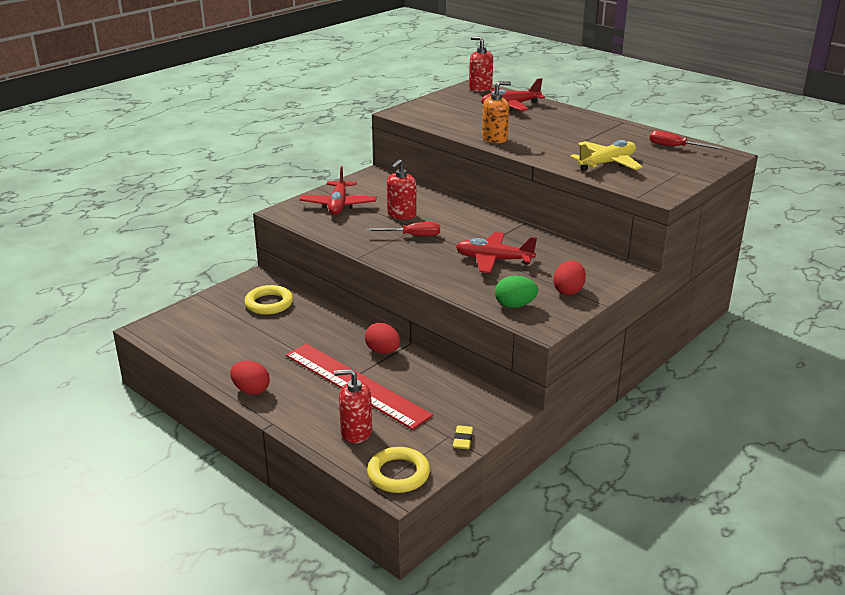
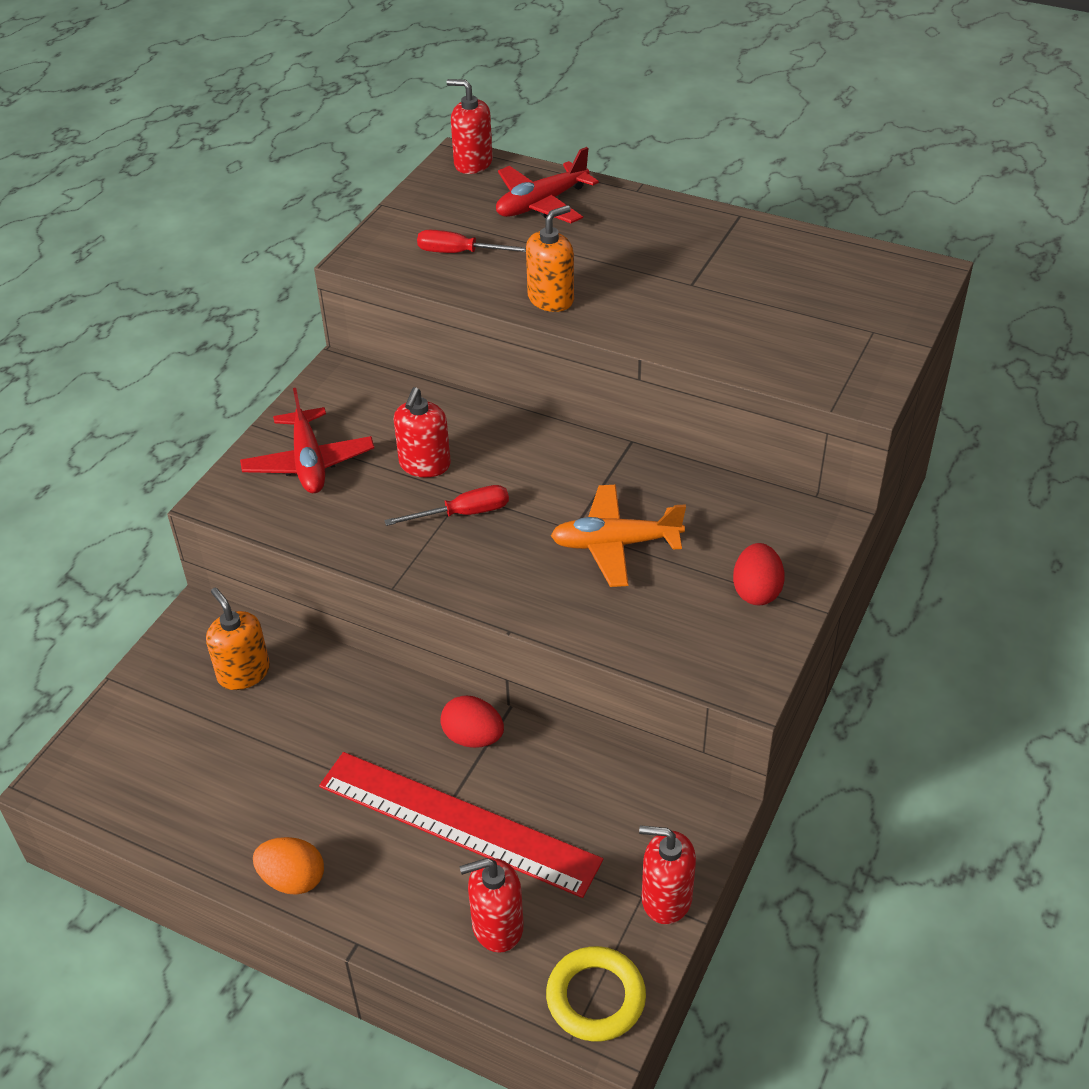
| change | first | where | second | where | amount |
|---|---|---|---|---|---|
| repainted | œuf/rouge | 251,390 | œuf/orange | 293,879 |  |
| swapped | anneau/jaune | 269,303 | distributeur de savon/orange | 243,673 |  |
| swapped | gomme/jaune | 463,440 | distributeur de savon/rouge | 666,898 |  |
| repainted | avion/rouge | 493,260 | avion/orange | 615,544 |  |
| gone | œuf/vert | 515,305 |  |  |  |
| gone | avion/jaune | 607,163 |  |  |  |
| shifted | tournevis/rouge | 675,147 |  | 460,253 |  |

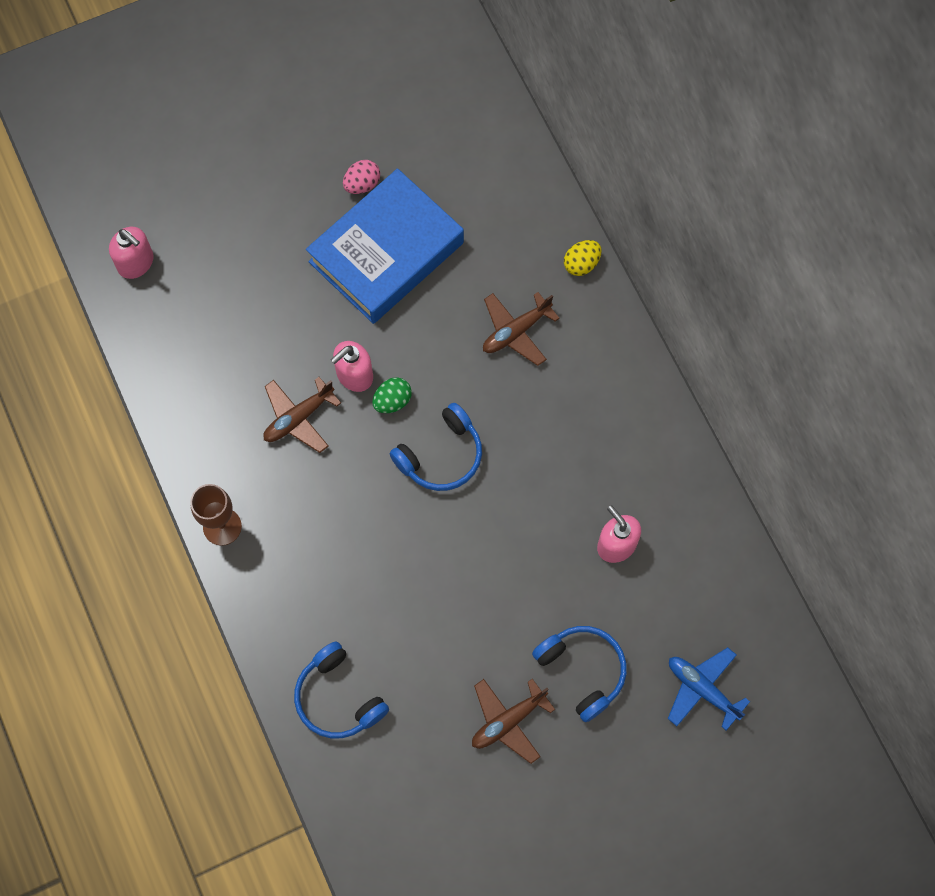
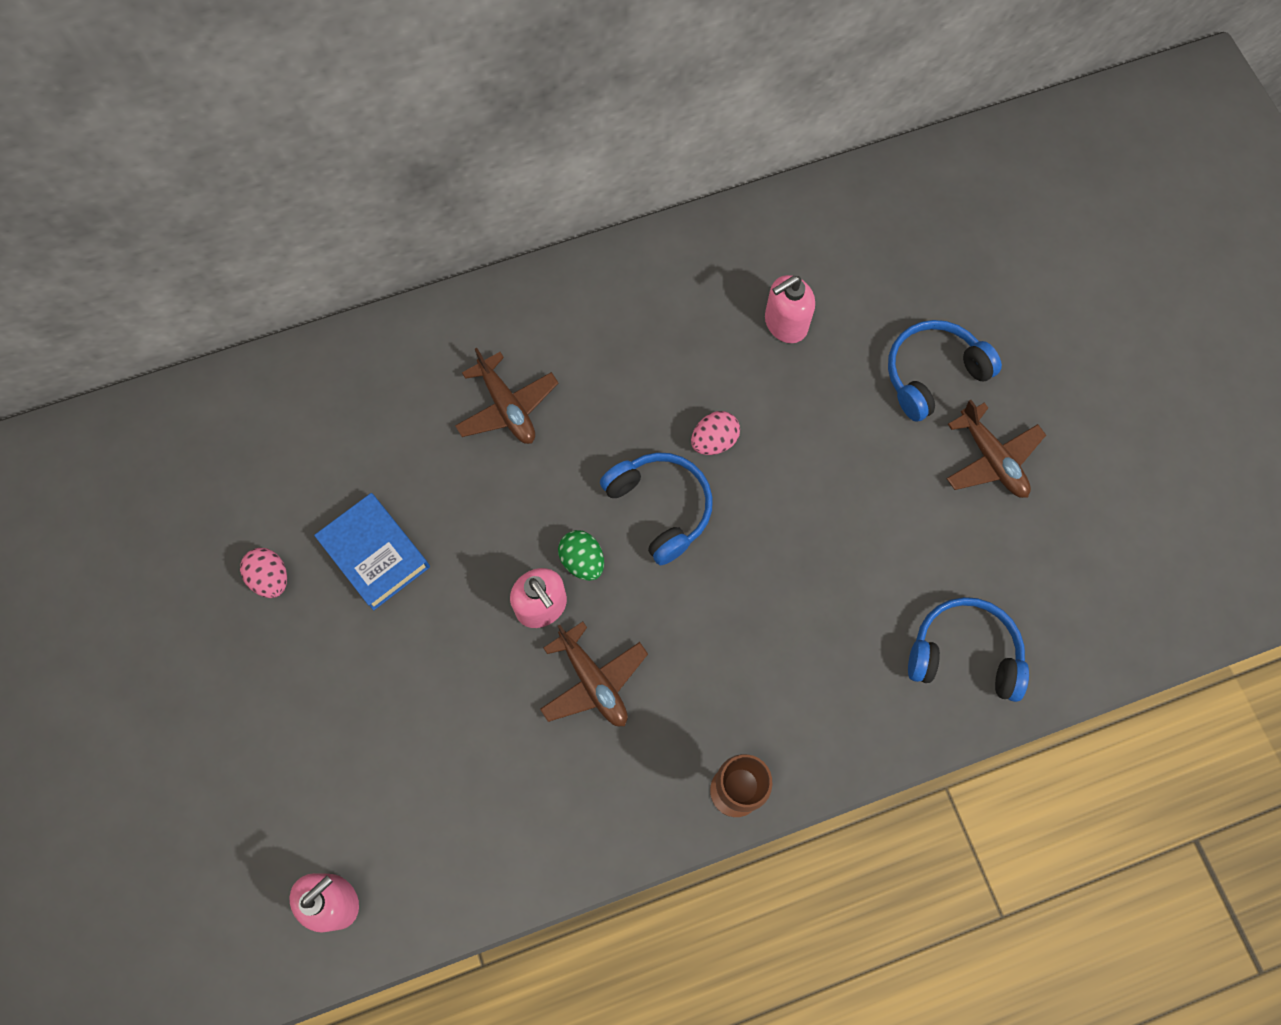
| change | first | where | second | where | amount |
|---|---|---|---|---|---|
| rotated | casque audio/bleu | 338,698 |  | 964,653 | 135 degrees counterclockwise |
| scaled | livre/bleu | 386,252 |  | 375,554 | x0.56 |
| gone | œuf/jaune | 581,264 |  |  |  |
| gone | avion/bleu | 702,689 |  |  |  |
| new |  |  | œuf/rose | 714,441 |  |

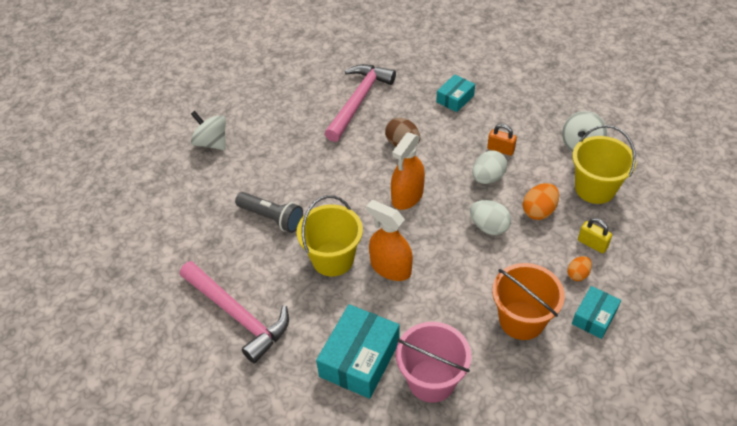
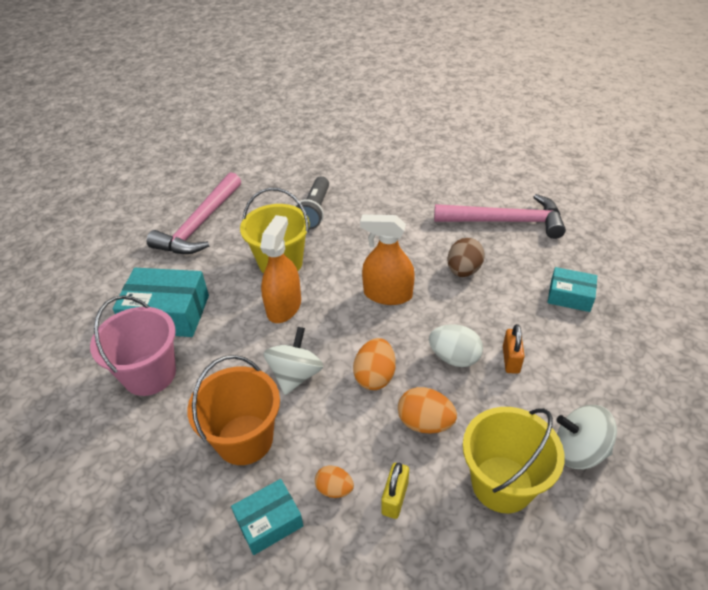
| change | first | where | second | where | amount |
|---|---|---|---|---|---|
| shifted | toupie/blanc | 211,143 |  | 295,375 |  |
| repainted | œuf/blanc | 489,227 | œuf/orange | 375,376 |  |
| rotated | boîte/turquoise | 594,317 |  | 269,522 | 45 degrees counterclockwise |

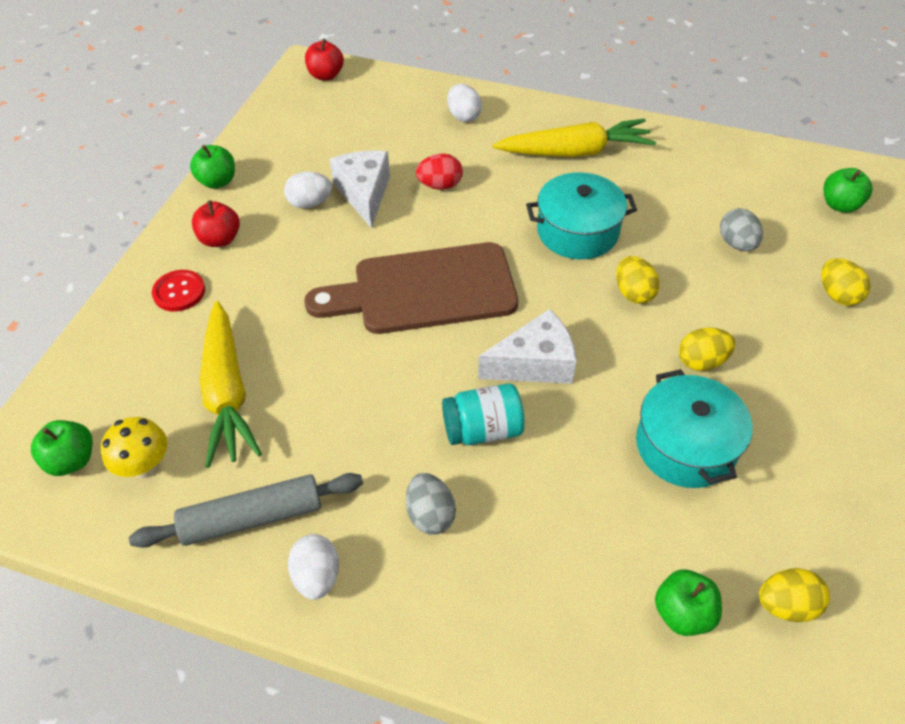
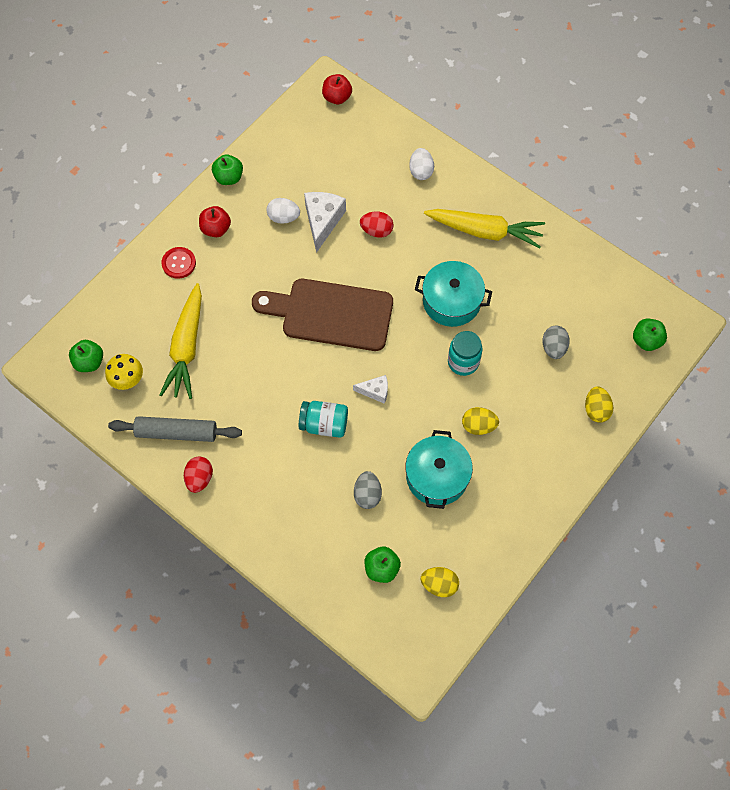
| change | first | where | second | where | amount |
|---|---|---|---|---|---|
| repainted | œuf/blanc | 317,576 | œuf/rouge | 199,478 |  |
| shifted | œuf/gris | 430,515 |  | 367,494 |  |
| scaled | fromage/blanc | 535,363 |  | 375,391 | x0.57 |
| swapped | œuf/jaune | 633,293 | bocal/turquoise | 463,362 |  |

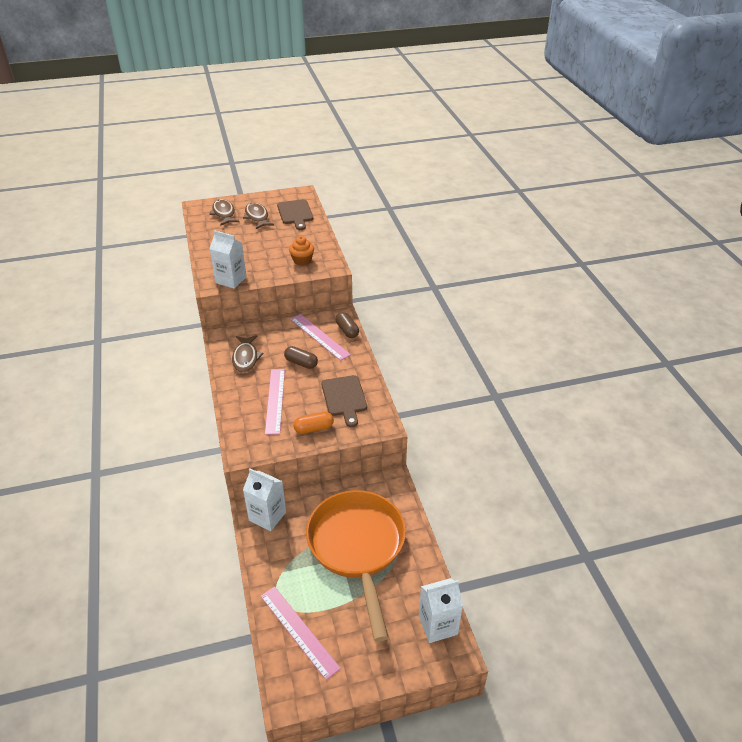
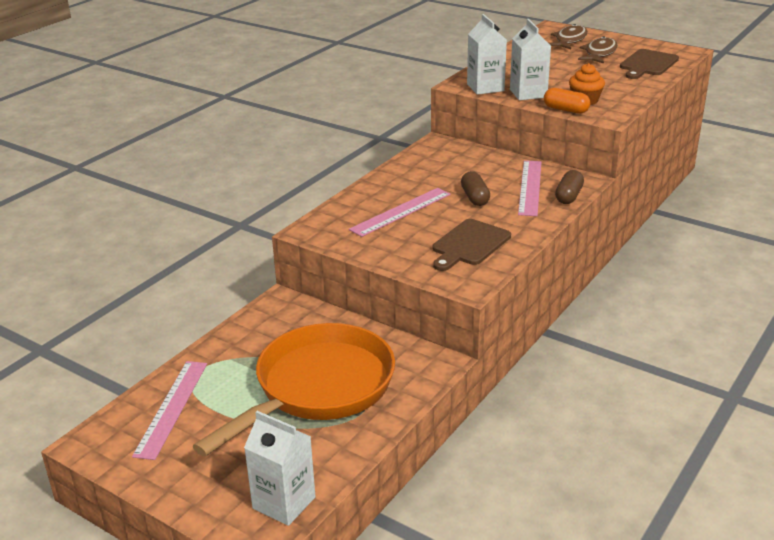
| change | first | where | second | where | amount |
|---|---|---|---|---|---|
| gone | poisson/marron | 246,358 |  |  |  |
| shifted | brique de lait/blanc | 267,516 |  | 528,93 |  |
| shifted | gélule/orange | 314,428 |  | 566,110 |  |

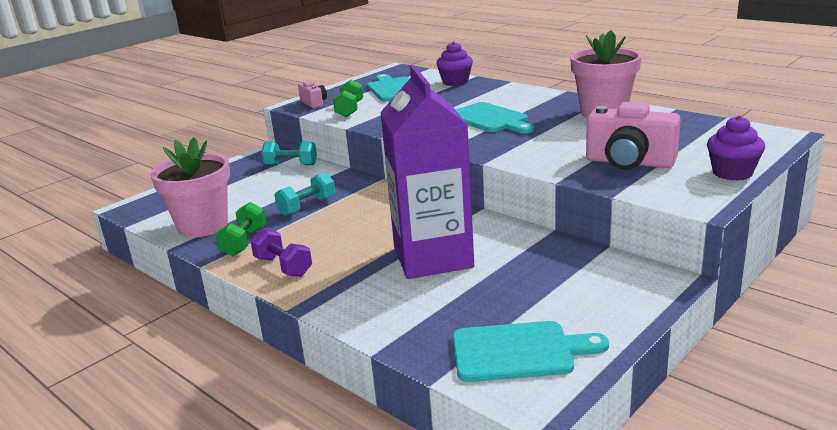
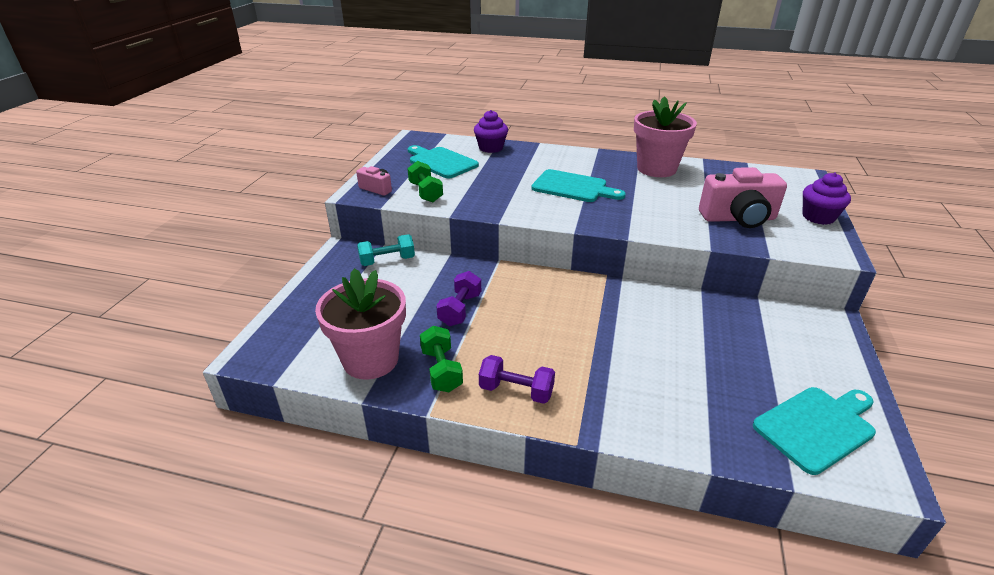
| change | first | where | second | where | amount |
|---|---|---|---|---|---|
| repainted | haltère/turquoise | 307,206 | haltère/violet | 460,309 |  |
| gone | brique de lait/violet | 433,257 |  |  |  |

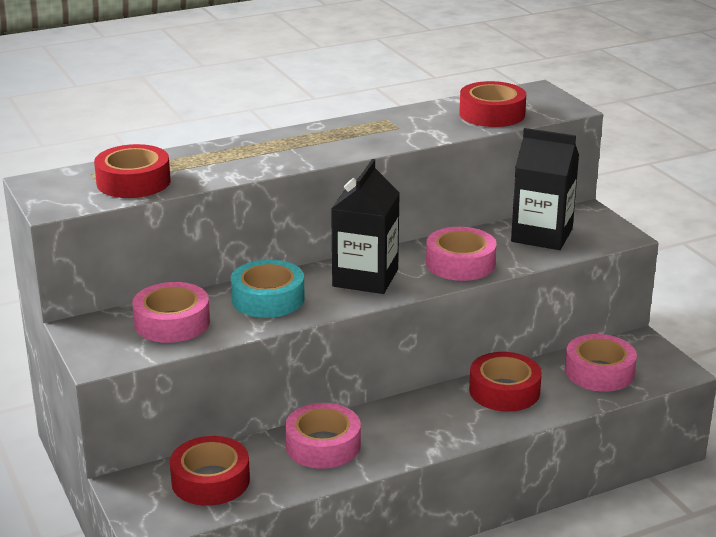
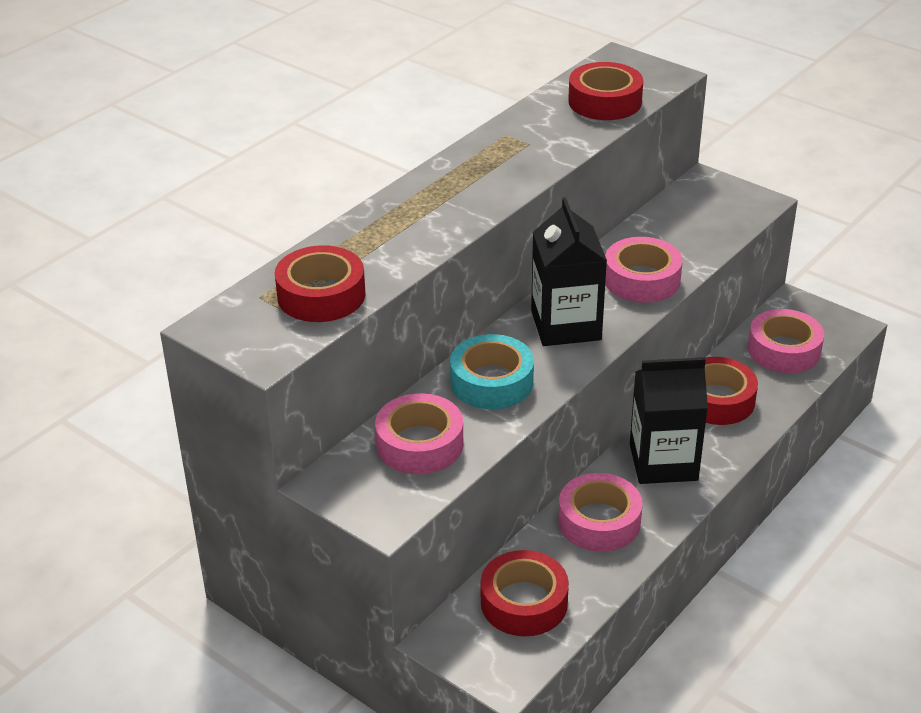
| change | first | where | second | where | amount |
|---|---|---|---|---|---|
| shifted | brique de lait/noir | 542,235 |  | 663,462 |  |

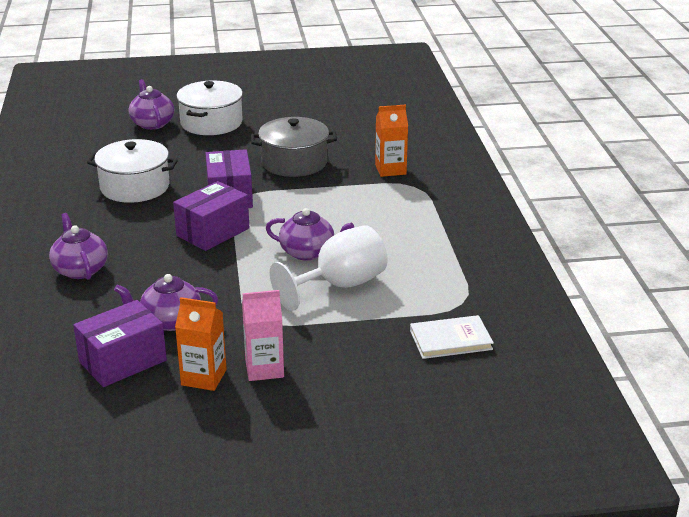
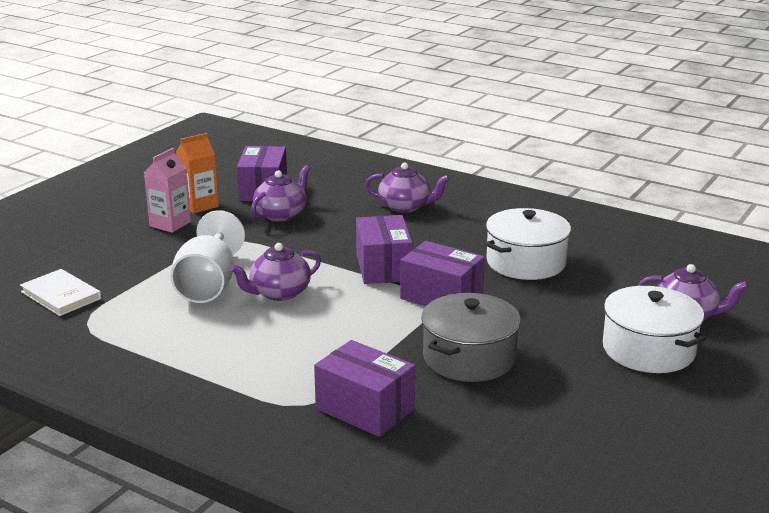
| change | first | where | second | where | amount |
|---|---|---|---|---|---|
| swapped | brique de lait/orange | 390,169 | boîte/violet | 365,409 |  |
| rotated | livre/blanc | 450,340 |  | 61,295 | 75 degrees counterclockwise |

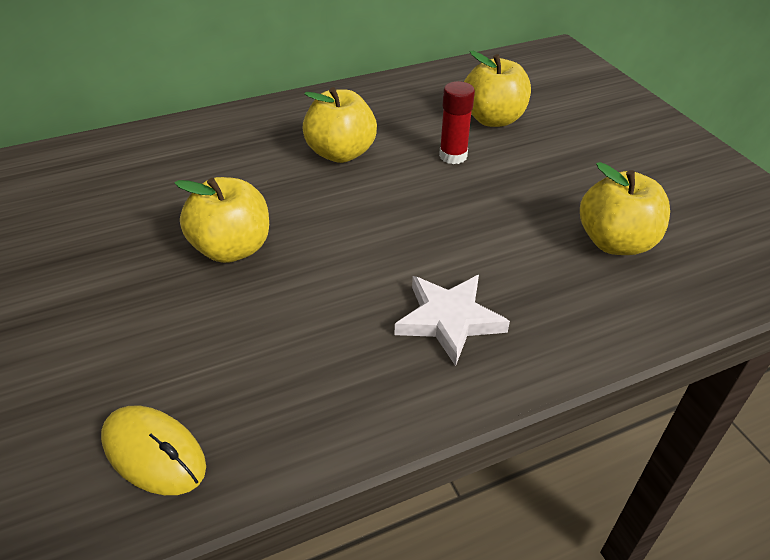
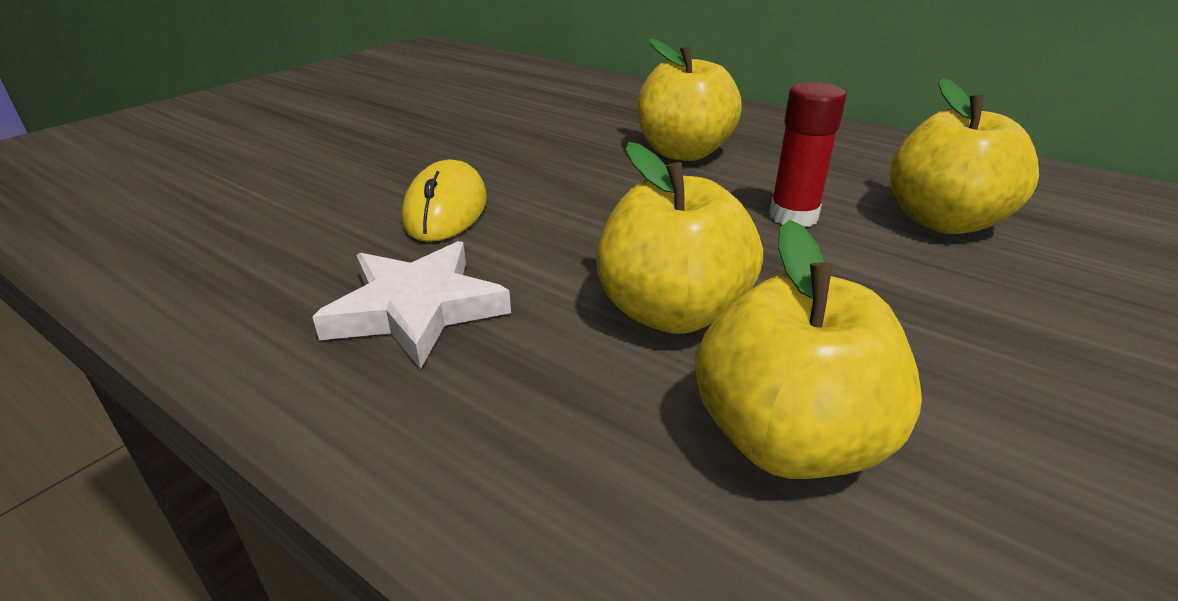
| change | first | where | second | where | amount |
|---|---|---|---|---|---|
| shifted | souris/jaune | 154,453 |  | 446,210 |  |
| shifted | pomme/jaune | 232,248 |  | 671,312 |  |

